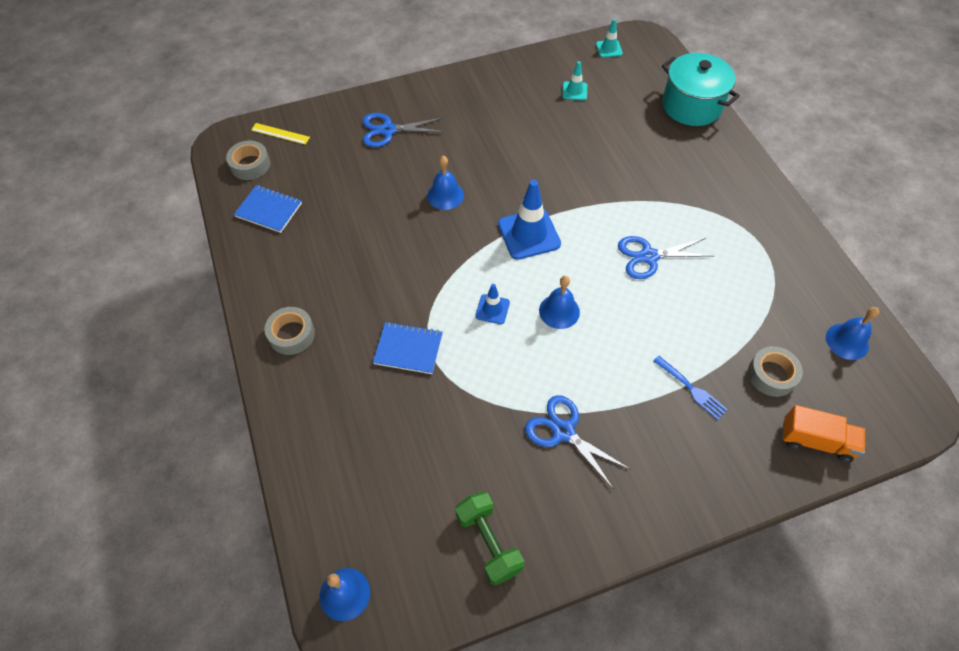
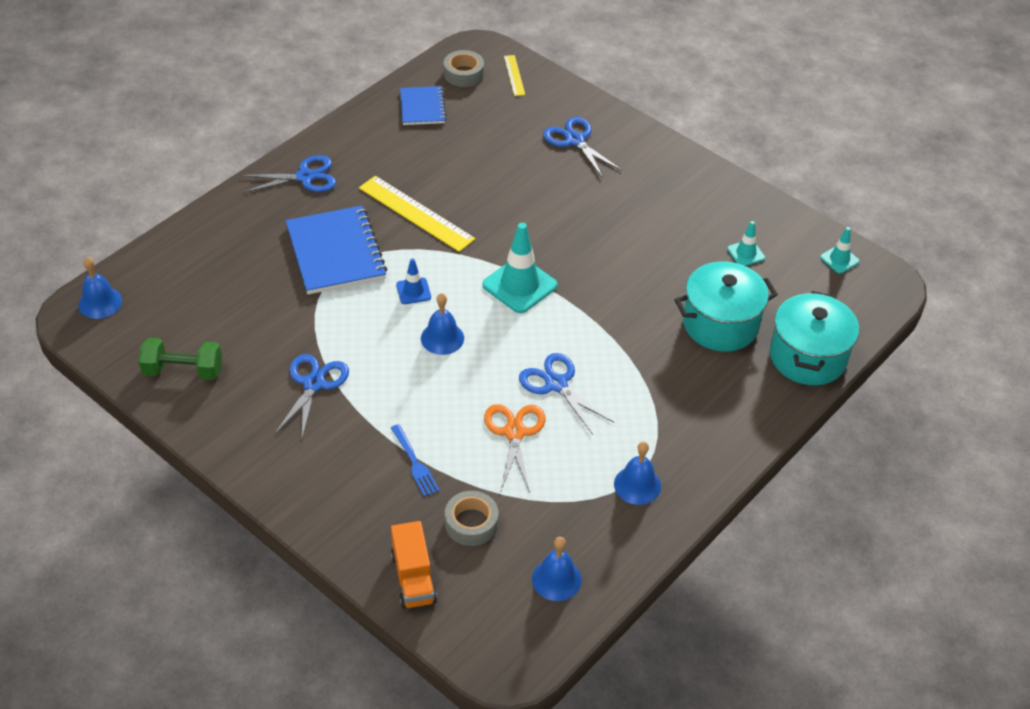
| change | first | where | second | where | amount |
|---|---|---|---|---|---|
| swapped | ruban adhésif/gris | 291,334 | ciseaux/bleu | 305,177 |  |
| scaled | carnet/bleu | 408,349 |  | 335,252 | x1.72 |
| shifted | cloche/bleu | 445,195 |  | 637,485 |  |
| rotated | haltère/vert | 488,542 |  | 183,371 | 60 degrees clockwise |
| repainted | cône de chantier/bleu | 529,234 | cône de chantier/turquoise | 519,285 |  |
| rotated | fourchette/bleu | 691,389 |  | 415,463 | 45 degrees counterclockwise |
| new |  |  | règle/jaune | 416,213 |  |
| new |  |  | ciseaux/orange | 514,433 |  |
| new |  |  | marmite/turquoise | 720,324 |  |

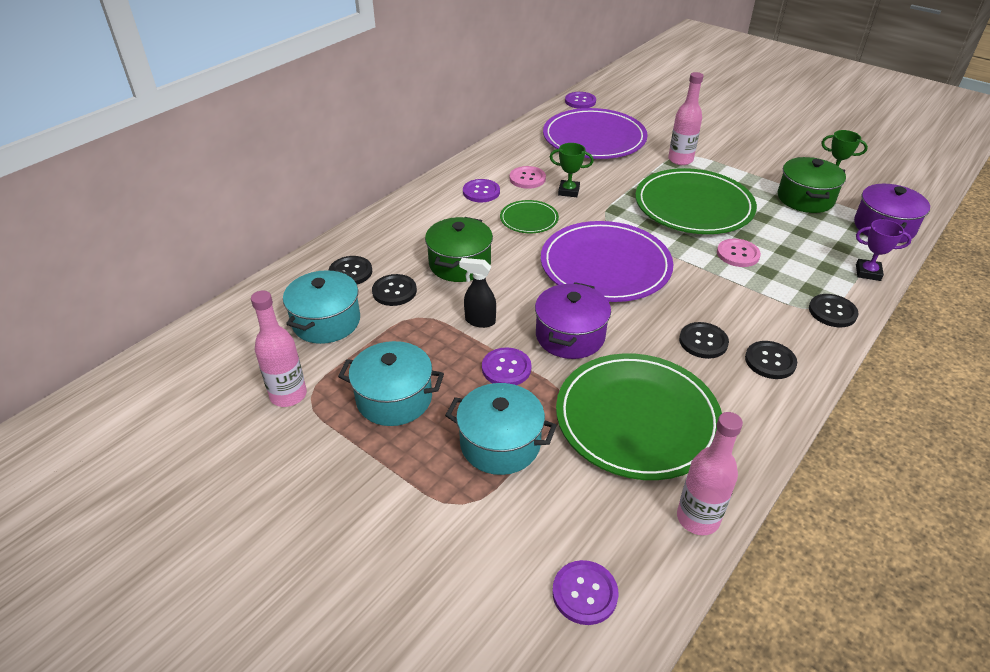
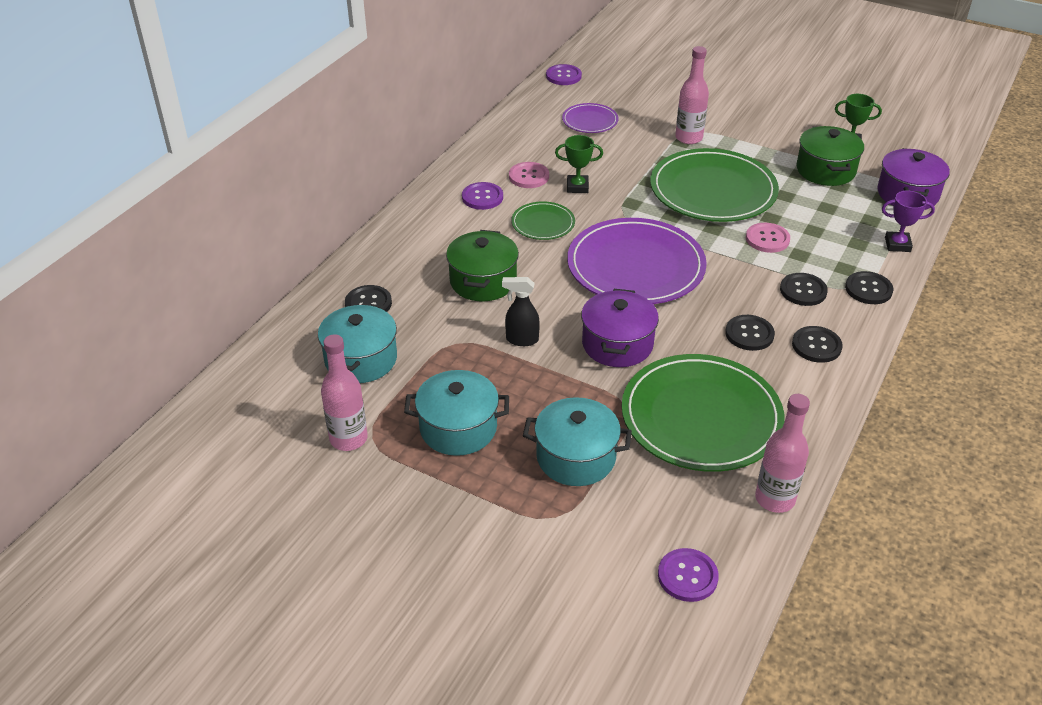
| change | first | where | second | where | amount |
|---|---|---|---|---|---|
| shifted | bouton/noir | 394,291 |  | 803,291 |  |
| gone | bouton/violet | 506,368 |  |  |  |
| scaled | assiette/violet | 594,138 |  | 590,121 | x0.48 |

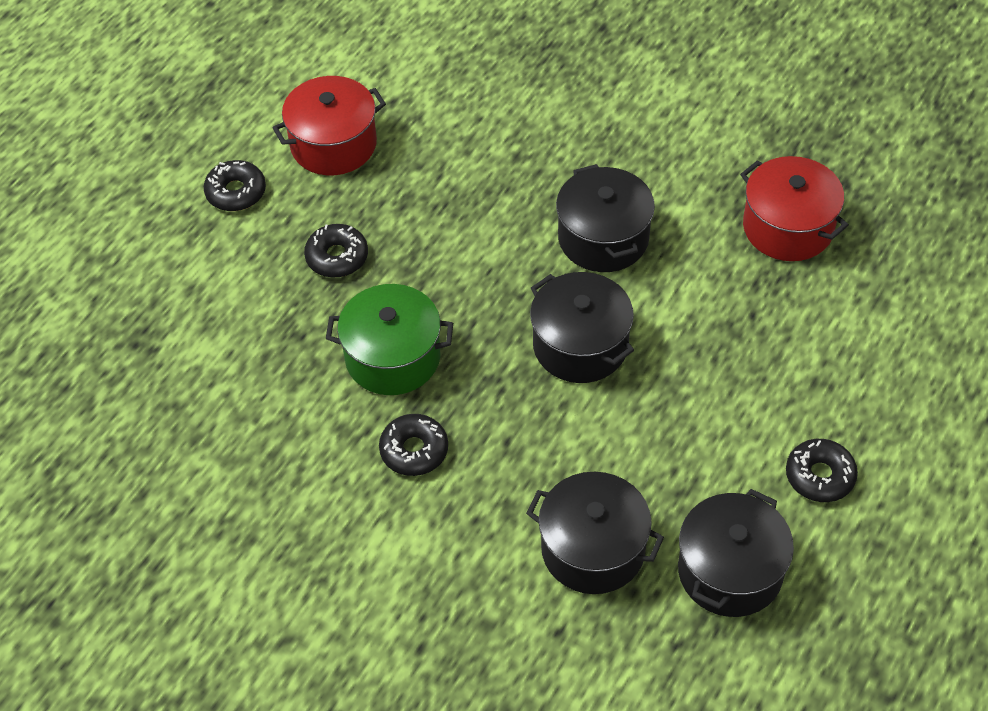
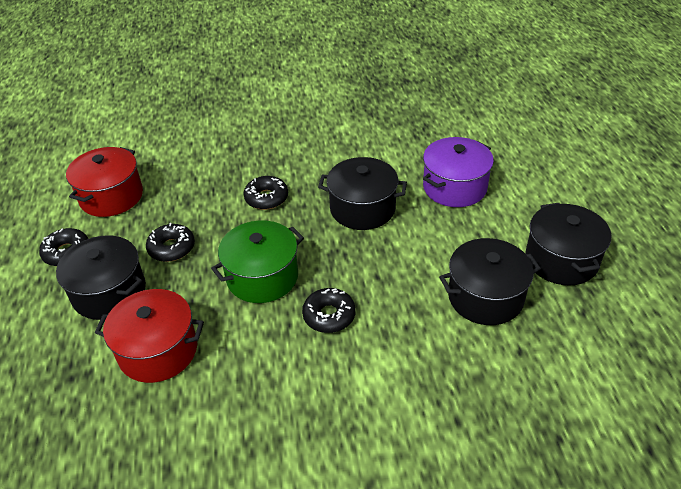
| change | first | where | second | where | amount |
|---|---|---|---|---|---|
| shifted | marmite/noir | 603,238 |  | 109,292 |  |
| shifted | marmite/rouge | 788,227 |  | 158,350 |  |
| shifted | beignet/noir | 819,476 |  | 266,198 |  |
| new |  |  | marmite/violet | 454,187 |  |

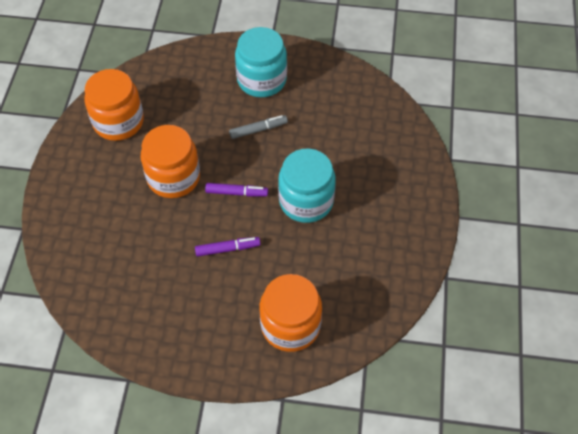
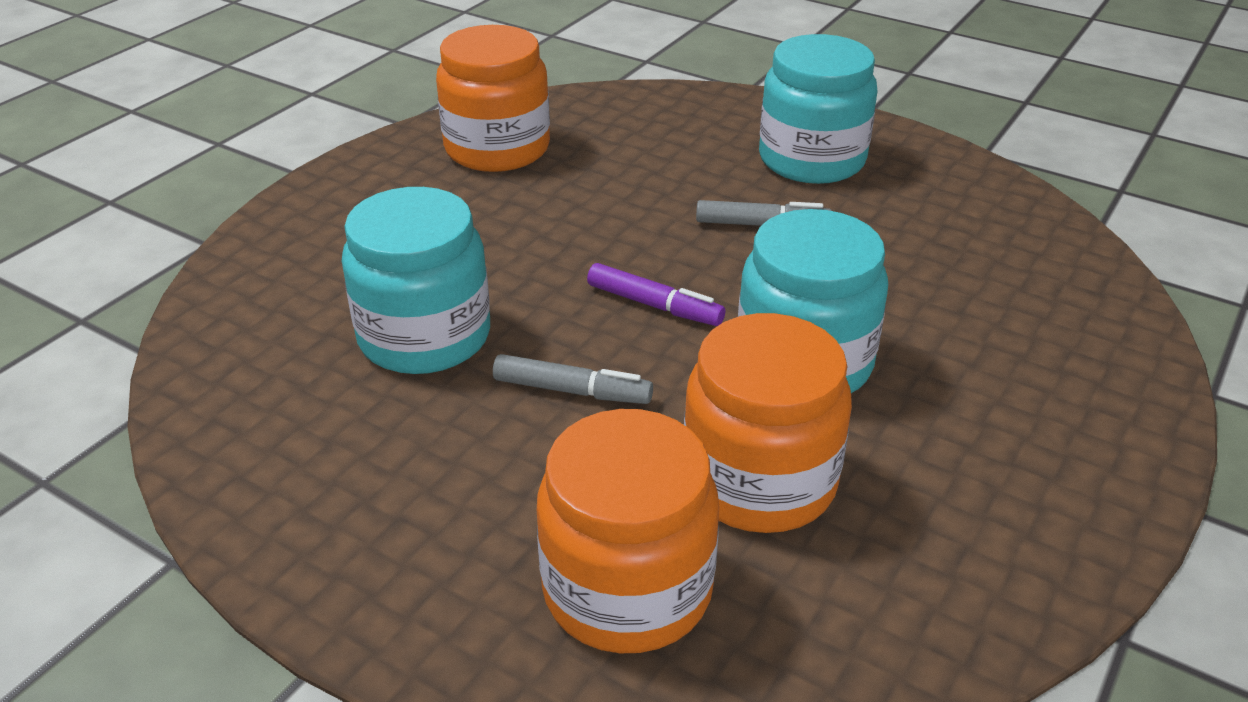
| change | first | where | second | where | amount |
|---|---|---|---|---|---|
| shifted | bocal/orange | 173,177 |  | 759,482 |  |
| repainted | feutre/violet | 227,249 | feutre/gris | 572,391 |  |
| new |  |  | bocal/turquoise | 424,337 |  |

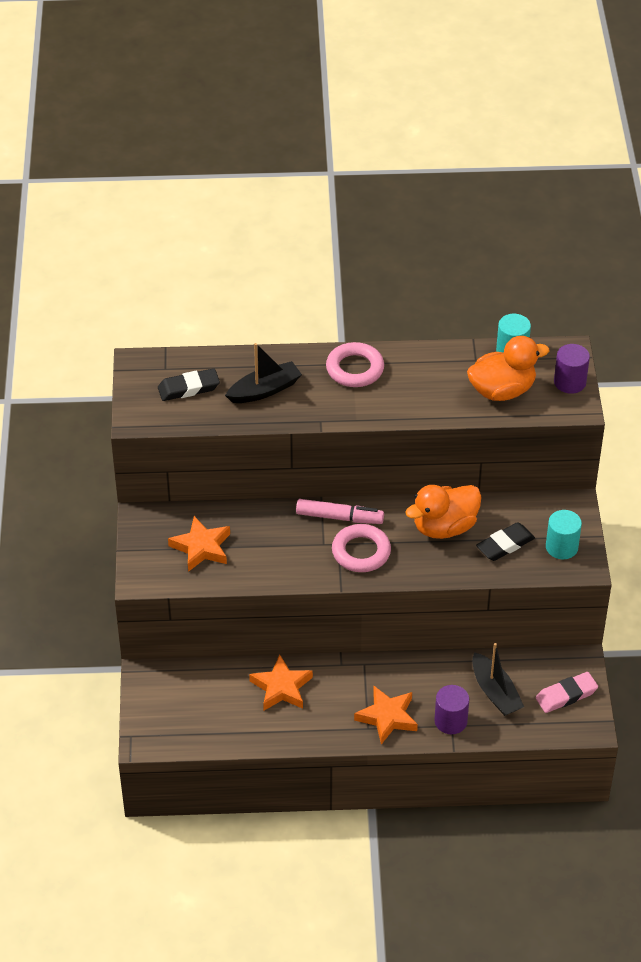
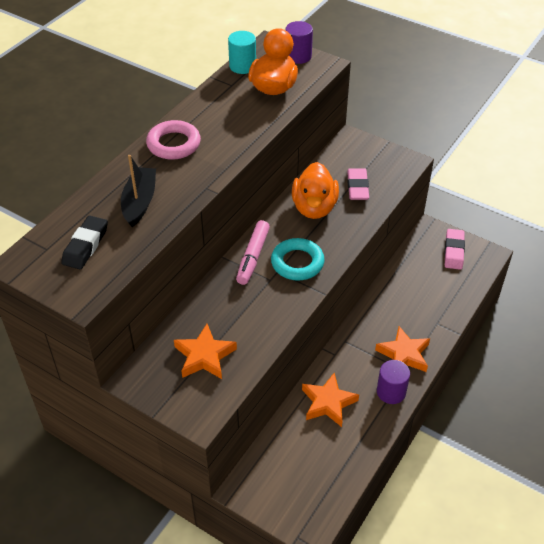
| change | first | where | second | where | amount |
|---|---|---|---|---|---|
| rotated | feutre/rose | 339,517 |  | 253,257 | 150 degrees clockwise |
| repainted | anneau/rose | 361,552 | anneau/turquoise | 297,263 |  |
| shifted | cylindre/violet | 450,721 |  | 391,392 |  |
| gone | bateau/noir | 495,692 |  |  |  |
| repainted | gomme/noir | 505,545 | gomme/rose | 357,187 |  |
| gone | cylindre/turquoise | 561,547 |  |  |  |

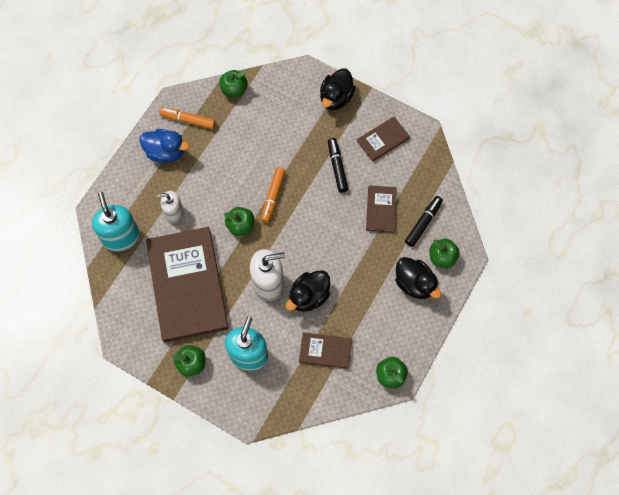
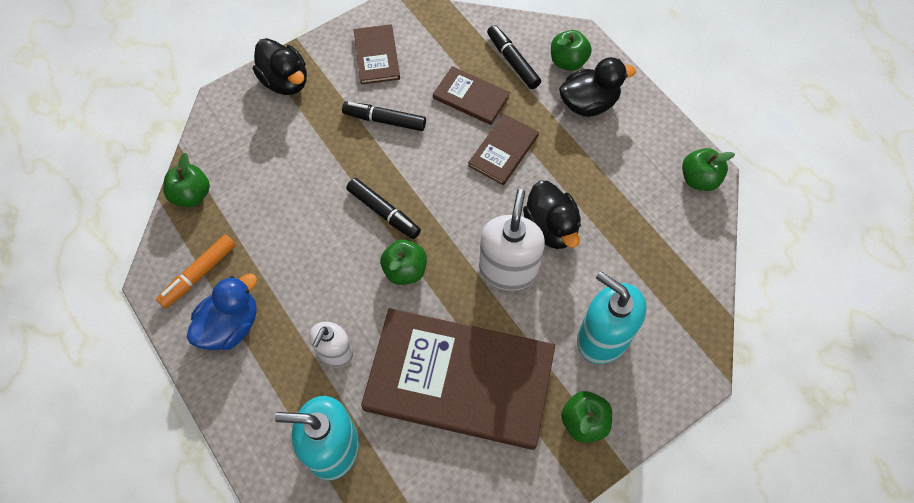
| change | first | where | second | where | amount |
|---|---|---|---|---|---|
| repainted | feutre/orange | 273,196 | feutre/noir | 383,212 |  |
| shifted | livre/marron | 325,351 |  | 503,150 |  |

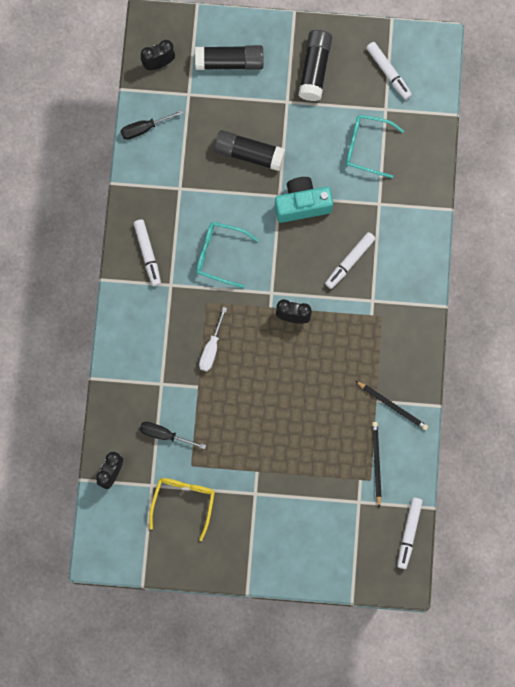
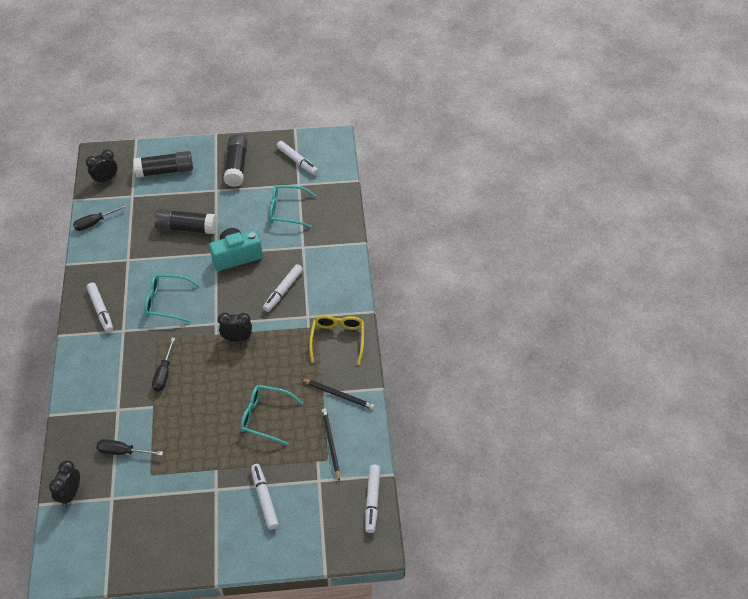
| change | first | where | second | where | amount |
|---|---|---|---|---|---|
| shifted | lunettes/jaune | 183,502 |  | 337,339 |  |
| repainted | tournevis/blanc | 211,348 | tournevis/noir | 164,373 |  |
| new |  |  | lunettes/turquoise | 265,417 |  |
| new |  |  | feutre/blanc | 264,499 |  |

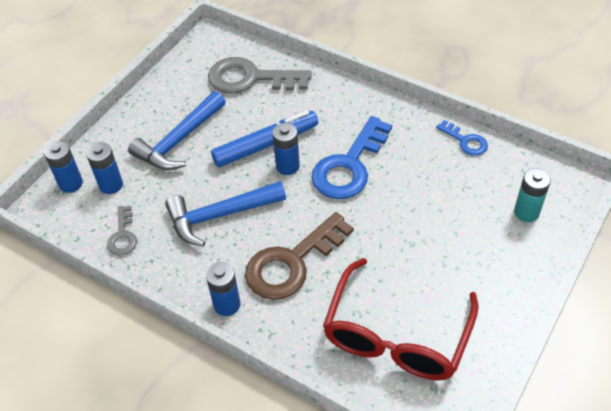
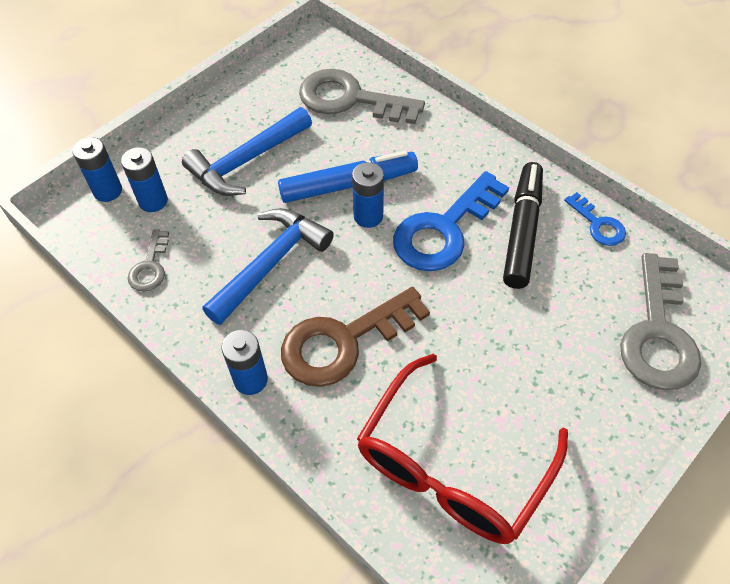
| change | first | where | second | where | amount |
|---|---|---|---|---|---|
| rotated | marteau/bleu | 220,215 |  | 271,263 | 135 degrees clockwise |
| swapped | pile/turquoise | 526,212 | clé/gris | 658,333 |  |
| new |  |  | feutre/noir | 522,231 |  |

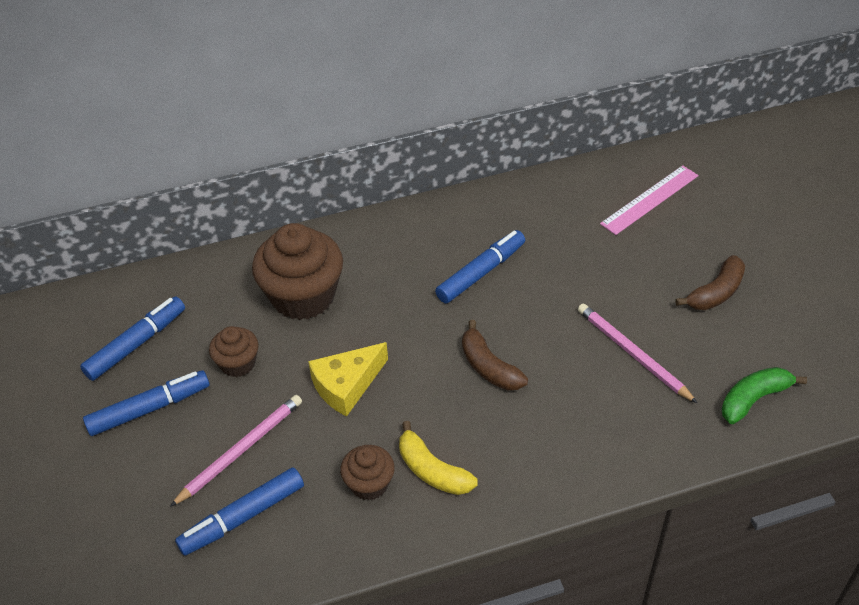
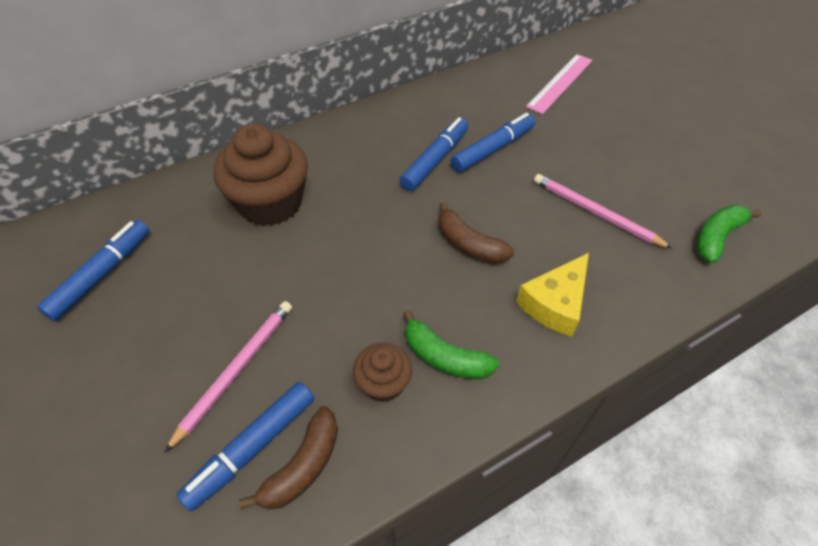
| change | first | where | second | where | amount |
|---|---|---|---|---|---|
| shifted | feutre/bleu | 149,409 |  | 493,149 |  |
| gone | muffin/marron | 238,363 |  |  |  |
| shifted | fromage/jaune | 346,385 |  | 555,303 |  |
| repainted | banane/jaune | 432,470 | banane/vert | 444,357 |  |
| shifted | banane/marron | 716,293 |  | 303,466 |  |

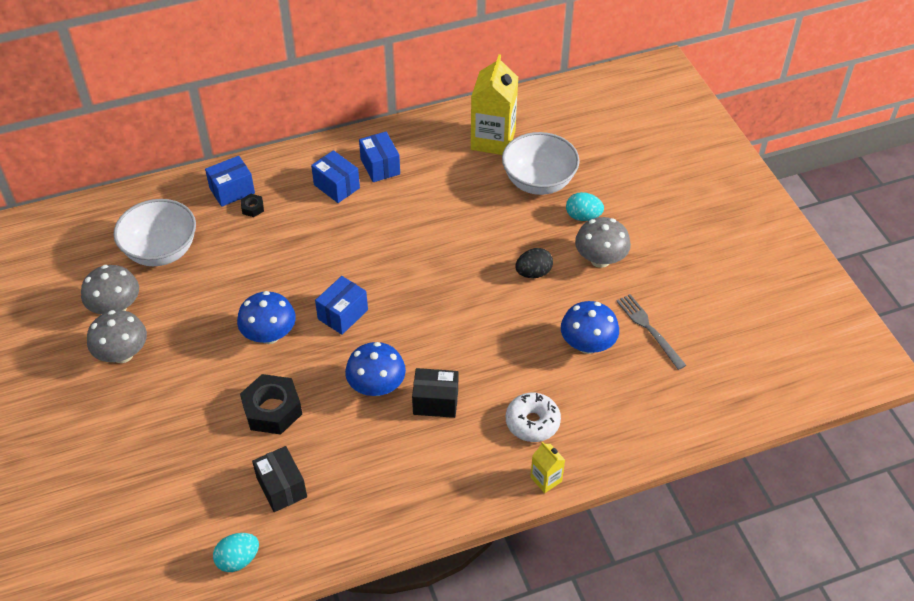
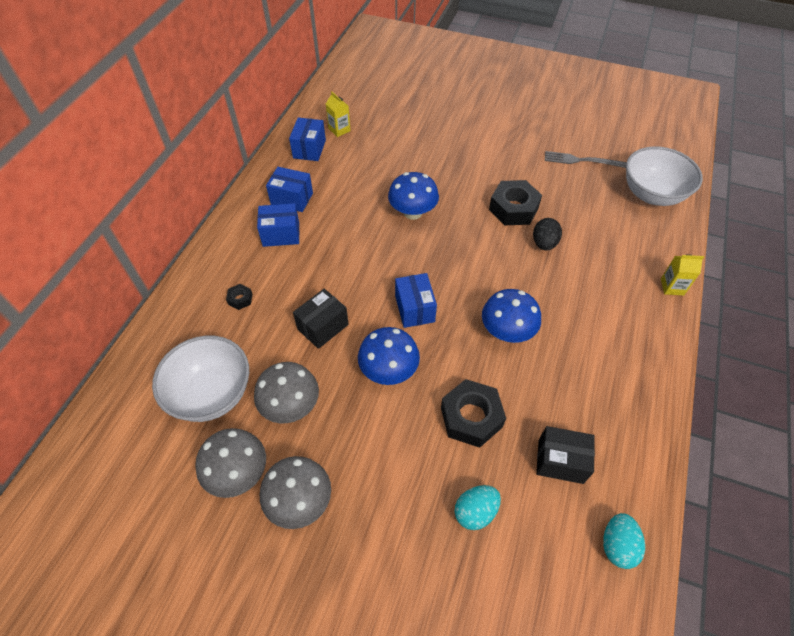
| change | first | where | second | where | amount |
|---|---|---|---|---|---|
| shifted | boîte/bleu | 232,190 |  | 309,149 |  |
| shifted | boîte/noir | 435,402 |  | 323,327 |  |
| scaled | brique de lait/jaune | 493,140 |  | 339,130 | x0.48 |
| shifted | bol/blanc | 538,182 |  | 652,194 |  |
| gone | beignet/blanc | 532,422 |  |  |  |
| shifted | œuf/noir | 533,273 |  | 544,243 |  |
| shifted | champignon/bleu | 587,344 |  | 412,212 |  |
| shifted | œuf/turquoise | 583,216 |  | 475,512 |  |
| shifted | champignon/gris | 600,259 |  | 291,405 |  |
| new |  |  | écrou/noir | 513,208 |  |

